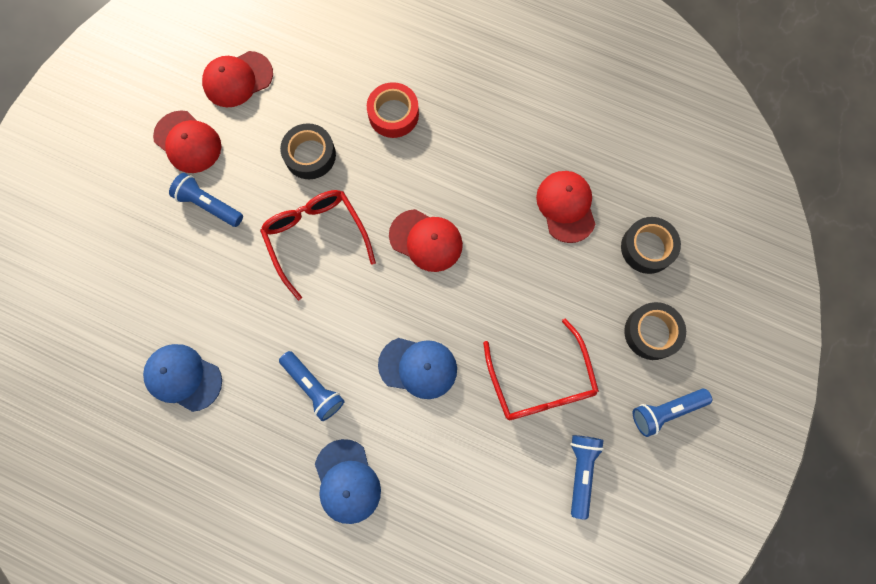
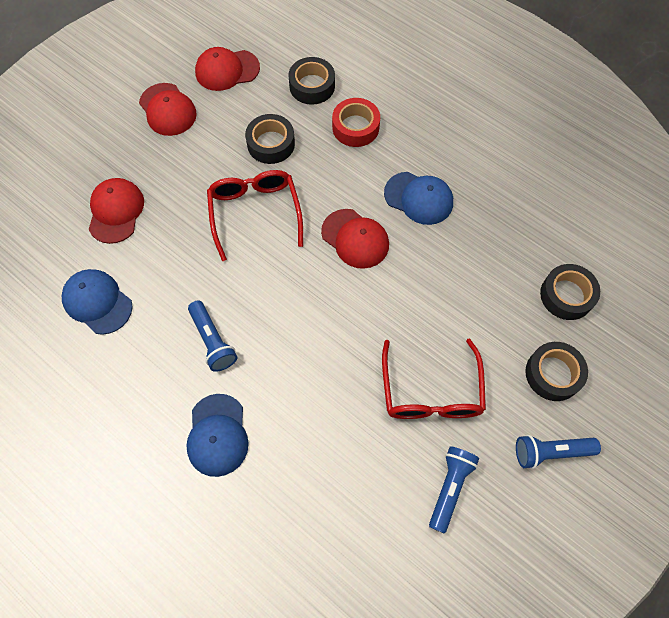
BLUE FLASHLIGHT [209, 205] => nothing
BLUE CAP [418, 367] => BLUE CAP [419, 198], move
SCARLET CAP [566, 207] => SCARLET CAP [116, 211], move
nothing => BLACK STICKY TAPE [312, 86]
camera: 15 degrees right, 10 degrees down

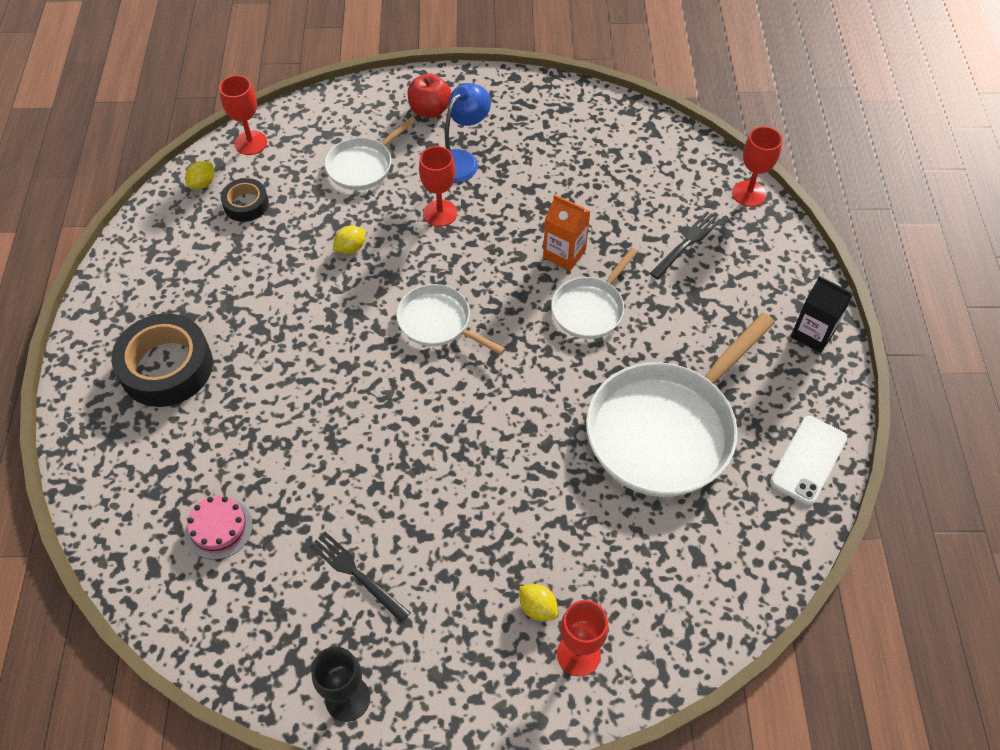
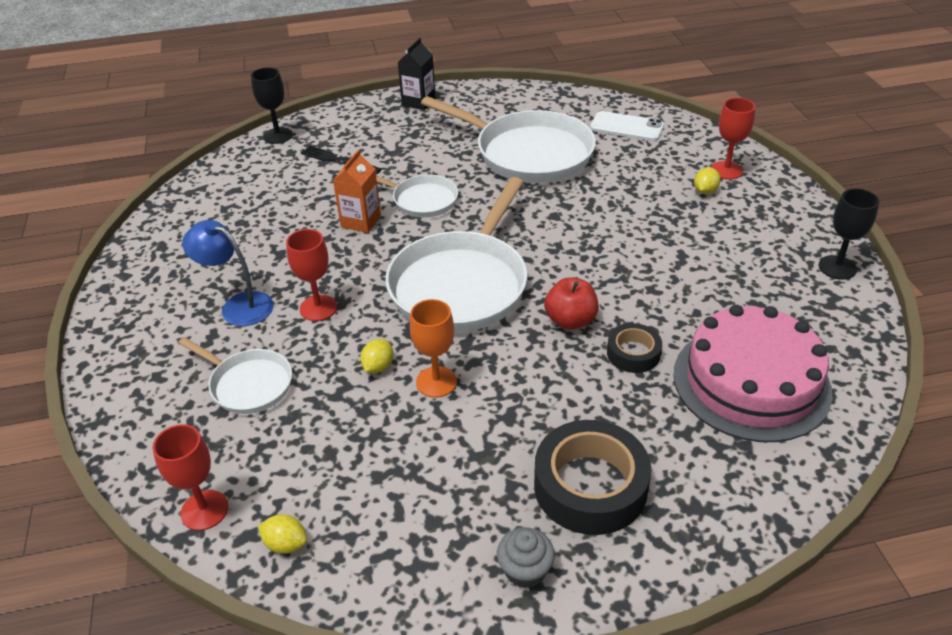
ROSY CAKE [219, 528] => ROSY CAKE [751, 382], x2.29
BLACK STICKY TAPE [246, 204] => BLACK STICKY TAPE [633, 353], move
BLACK DINNER FORK [357, 574] => nothing
GOLDEN TOY LEMON [350, 248] => GOLDEN TOY LEMON [378, 367], 75 degrees clockwise
SNOW-WHITE FRYING PAN [438, 322] => SNOW-WHITE FRYING PAN [461, 284], x1.90
SCARLET APPLE FRUIT [430, 110] => SCARLET APPLE FRUIT [570, 320], move
SCARLET GOBLET [749, 194] => BLACK GOBLET [278, 136]
SNOW-WHITE PHONE [808, 460] => SNOW-WHITE PHONE [627, 127], move
nothing => ORANGE GOBLET [436, 382]
nothing => ASH-GREY MUFFIN [525, 570]
camera: 100 degrees left, 15 degrees down

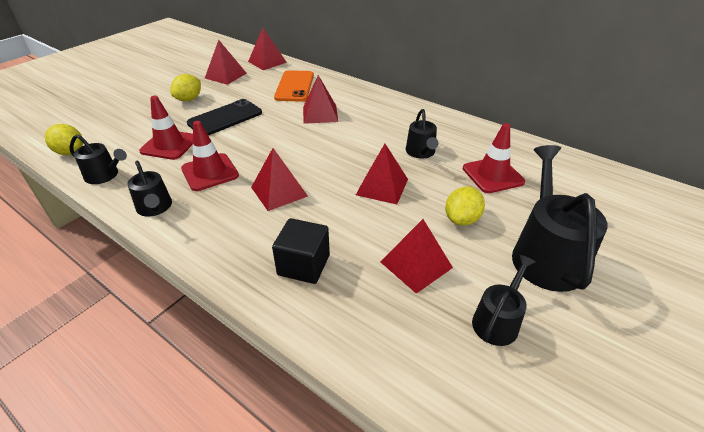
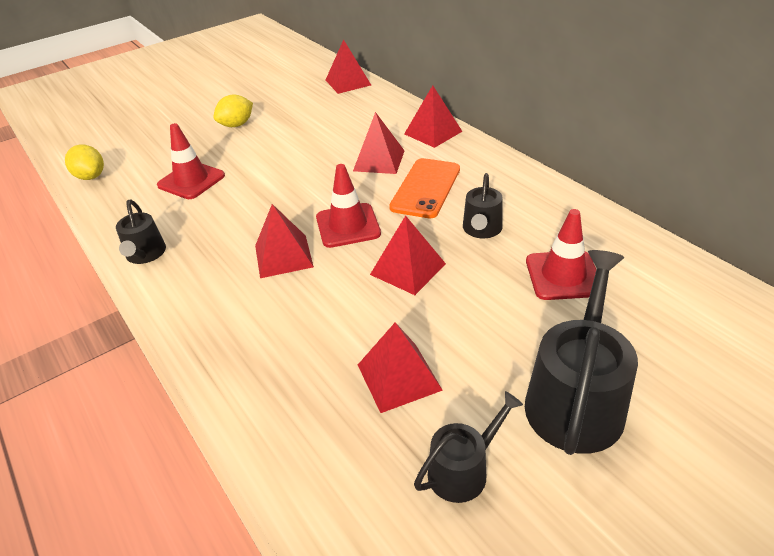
BLACK WATERING CAN [104, 175] => nothing
SCARLET TRAFFIC CONE [210, 172] => SCARLET TRAFFIC CONE [348, 225], move
BLACK PHONE [225, 118] => nothing
SCARLET SOLID PYRAMID [225, 75] => SCARLET SOLID PYRAMID [433, 132], move
BLACK CUBE [303, 265] => nothing
ORANGE PHONE [294, 86] => ORANGE PHONE [425, 188], move
GOLDEN TOY LEMON [462, 219] => nothing
camera: 20 degrees right, 0 degrees up

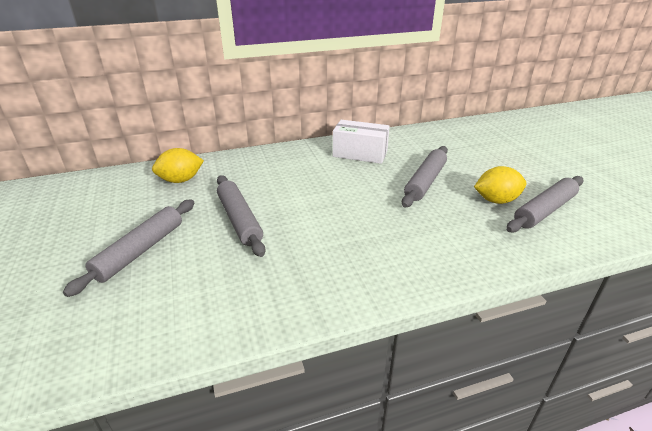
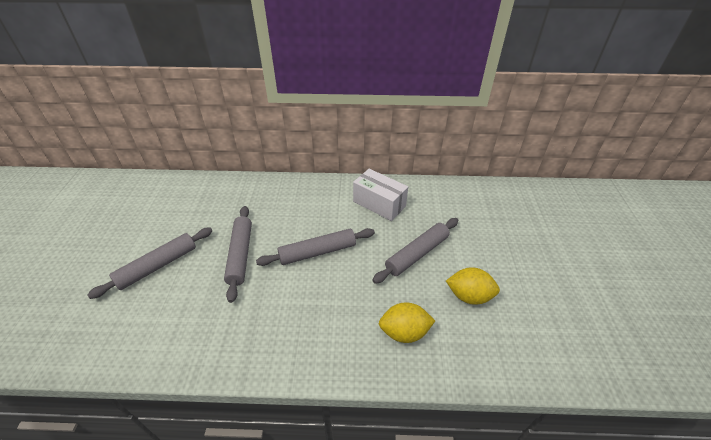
GOLDEN TOY LEMON [181, 180] => GOLDEN TOY LEMON [404, 332], move
ASH-GREY PASTRY ROLLER [544, 210] => ASH-GREY PASTRY ROLLER [317, 252], move
camera: 20 degrees right, 10 degrees up

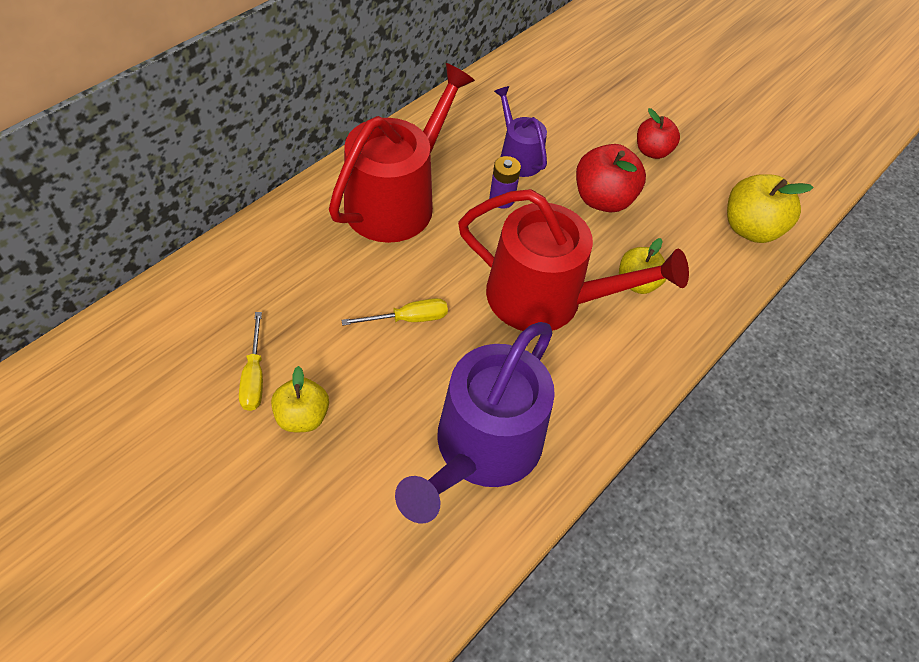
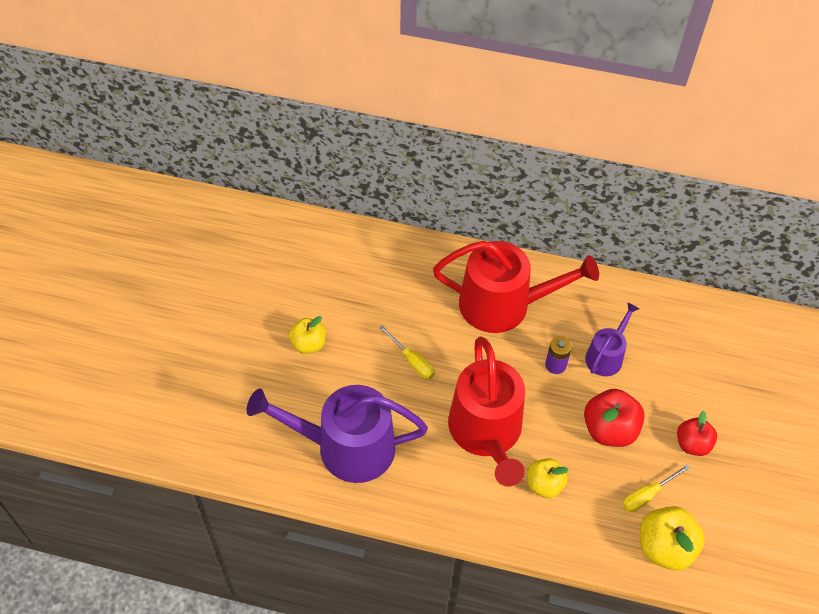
GOLDEN FLAT SCREWDRIVER [254, 376] => GOLDEN FLAT SCREWDRIVER [647, 495], move
camera: 65 degrees right, 0 degrees up

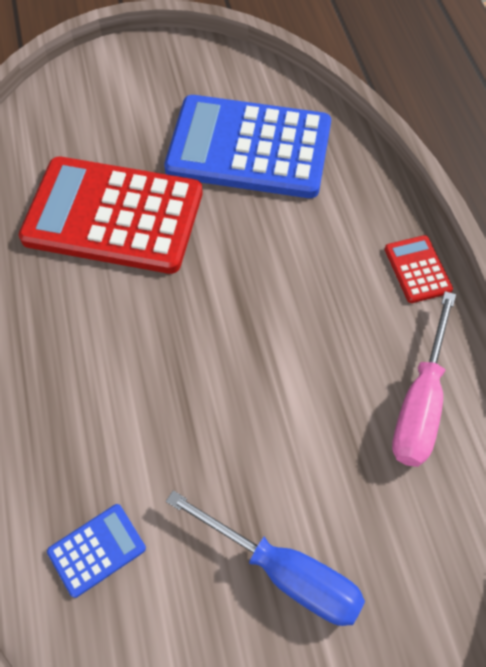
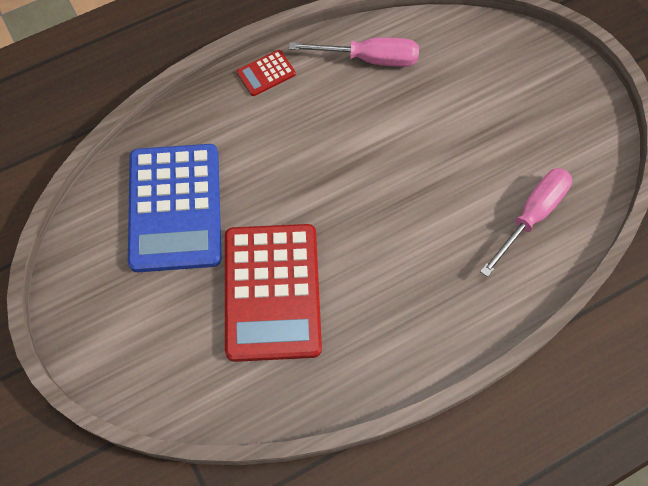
BLUE CALCULATOR [97, 550] => ROSY FLAT SCREWDRIVER [531, 216]
BLUE FLAT SCREWDRIVER [284, 572] => nothing
camera: 105 degrees left, 5 degrees up

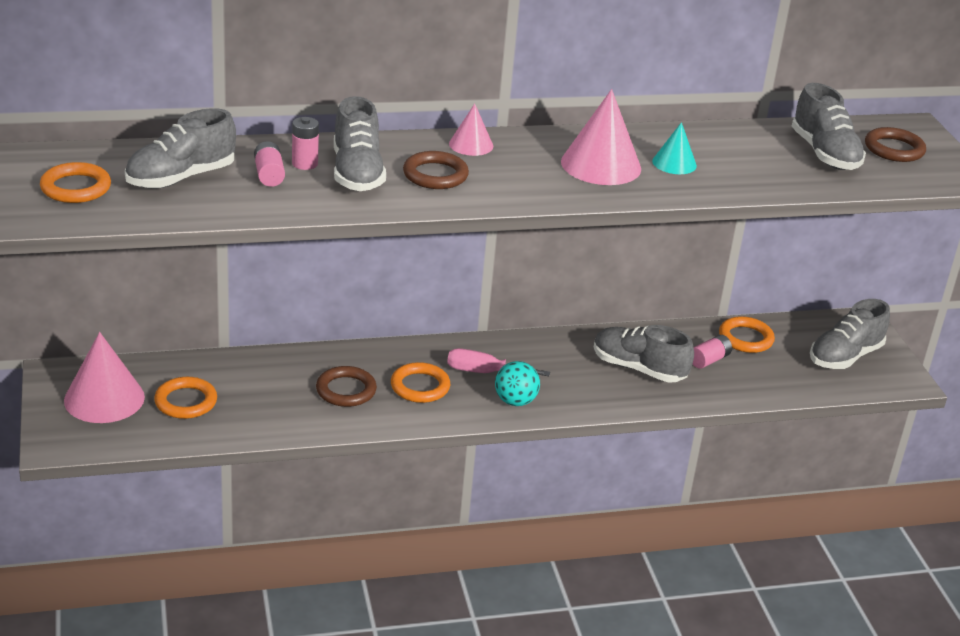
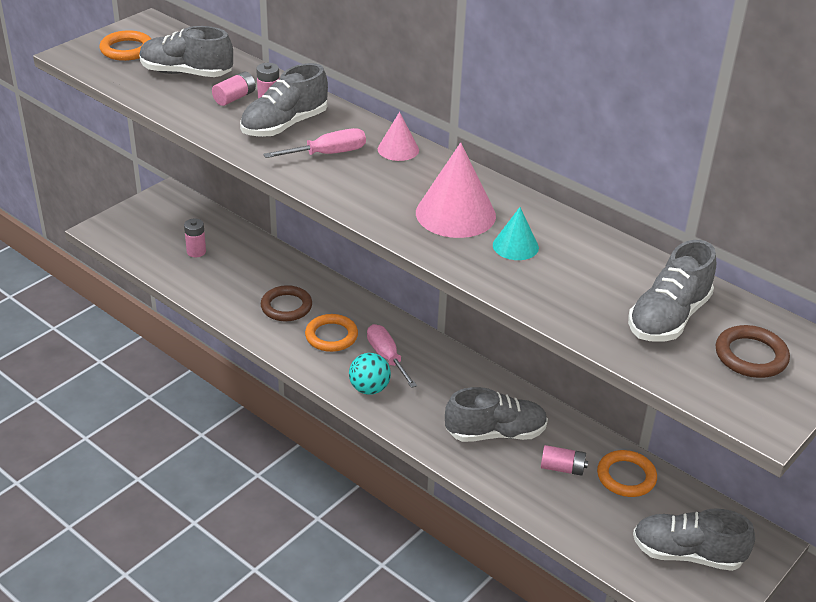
ROSY SOLID CONE [104, 398] => nothing
ORANGE HOOP [186, 402] => ROSY BATTERY [196, 252]
BROWN HOOP [435, 175] => ROSY FLAT SCREWDRIVER [328, 154]
ASH-GREY LACE-UP SHOE [638, 369] => ASH-GREY LACE-UP SHOE [495, 433], 90 degrees clockwise
camera: 55 degrees right, 5 degrees up

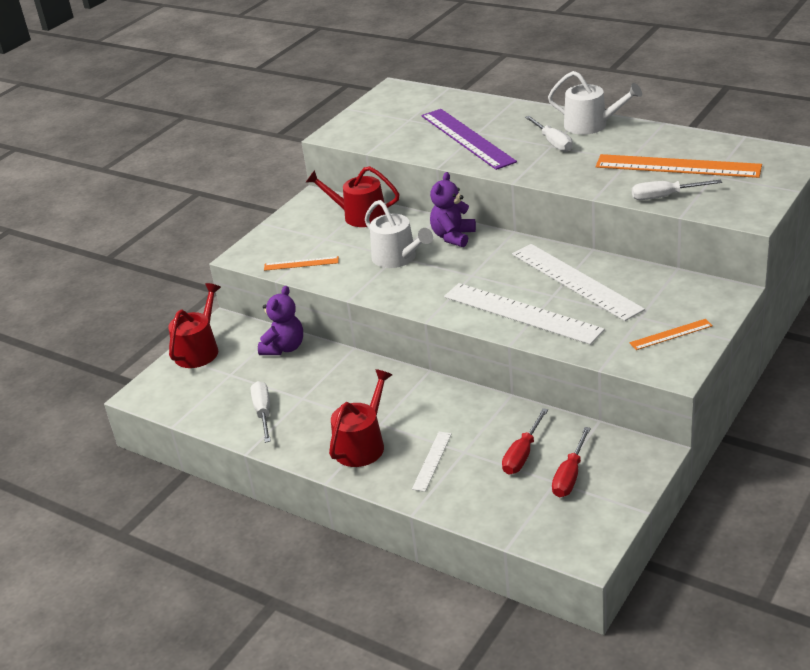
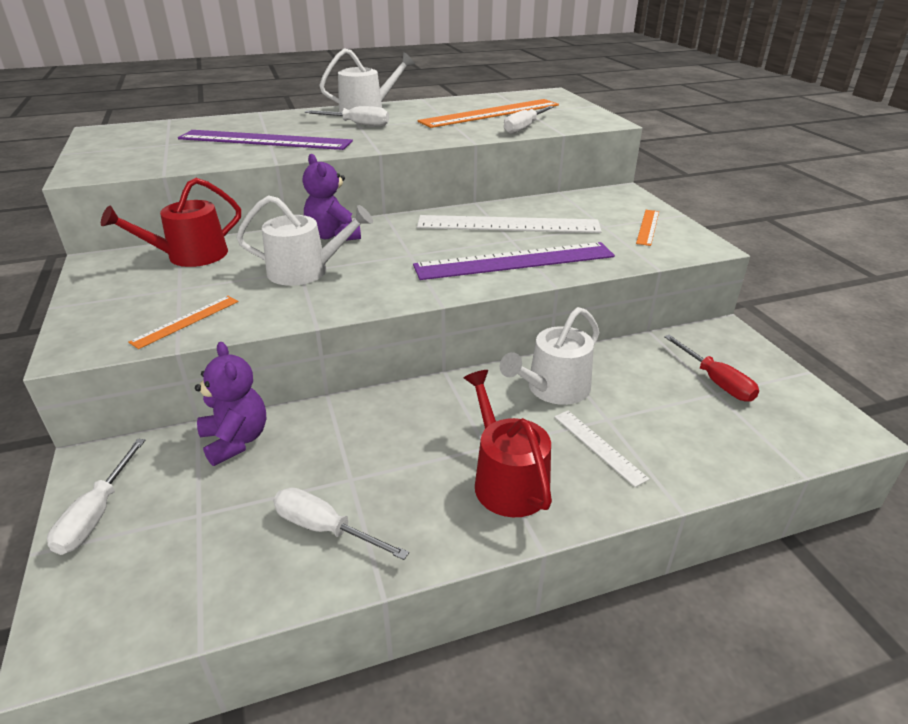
SCARLET WATERING CAN [199, 350] => SNOW-WHITE FLAT SCREWDRIVER [97, 514]
SNOW-WHITE RULER [521, 313] => PURPLE RULER [515, 261]
SCARLET FLAT SCREWDRIVER [522, 454] => nothing
nothing => SNOW-WHITE WATERING CAN [553, 389]
camera: 55 degrees left, 0 degrees up

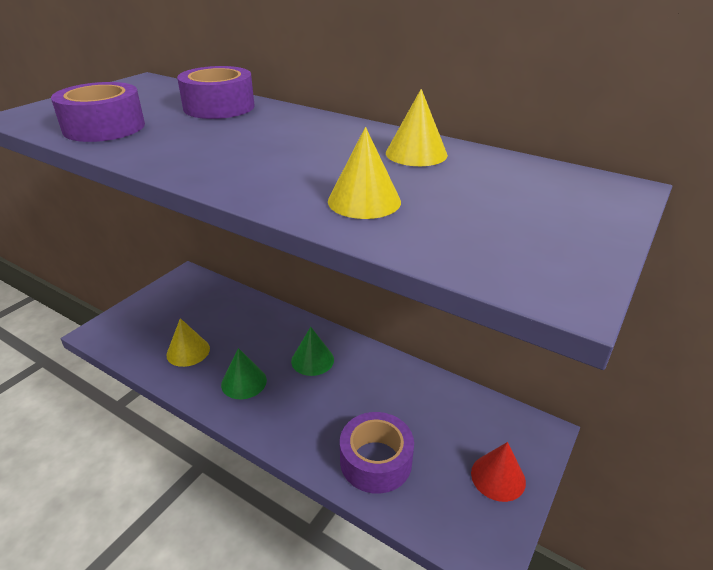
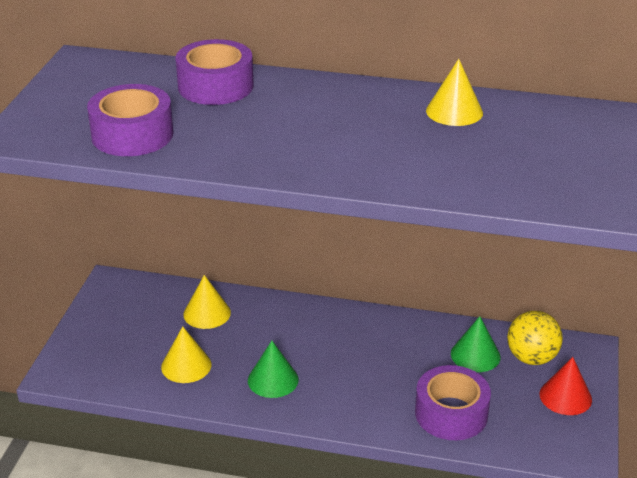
EMERALD SOLID CONE [312, 360] => EMERALD SOLID CONE [475, 355], move
GOLDEN SOLID CONE [364, 201] => GOLDEN SOLID CONE [207, 313], move
nothing => GOLDEN BALL [531, 358]
camera: 20 degrees left, 0 degrees up

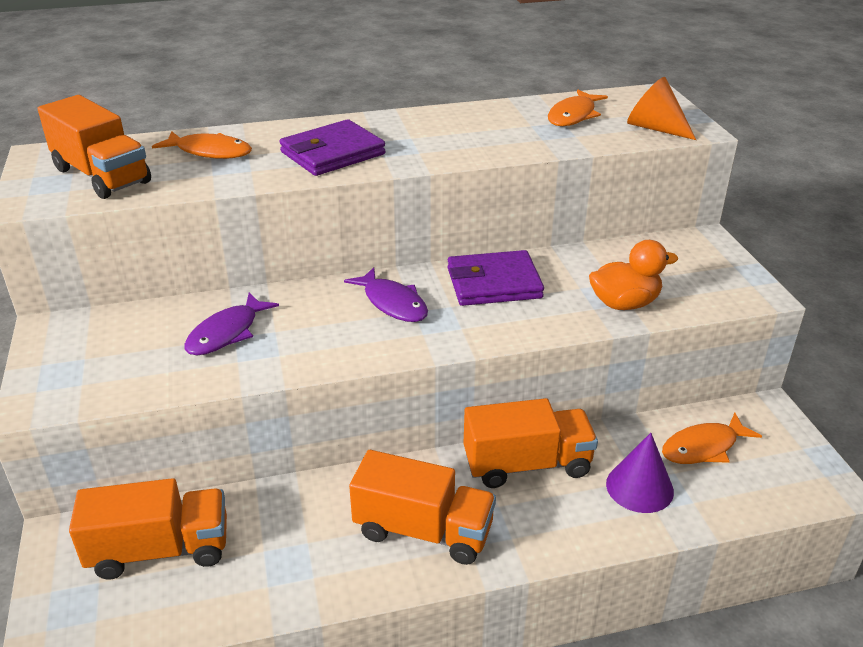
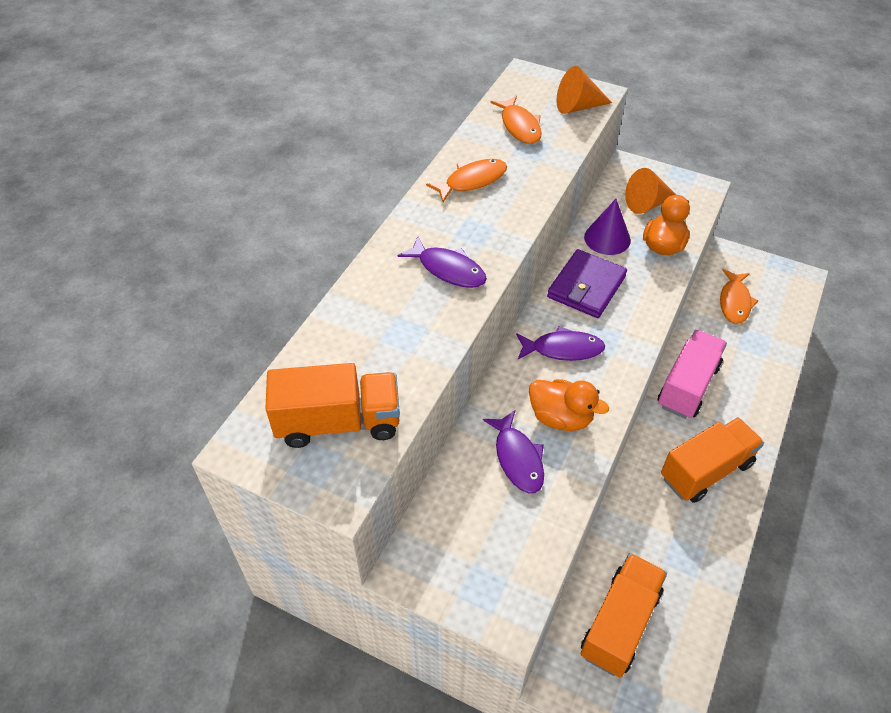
ORANGE TOY FISH [210, 152] => ORANGE TOY FISH [472, 181], move
PURPLE CARD WALLET [332, 153] => PURPLE TOY FISH [448, 269]
ORANGE TRUCK [527, 464] => ROSY TRUCK [687, 386]
PURPLE SOLID CONE [639, 487] => PURPLE SOLID CONE [607, 238], move
nothing => ORANGE RUBBER DUCK [560, 417]
nothing => ORANGE SOLID CONE [647, 204]
camera: 50 degrees left, 15 degrees up

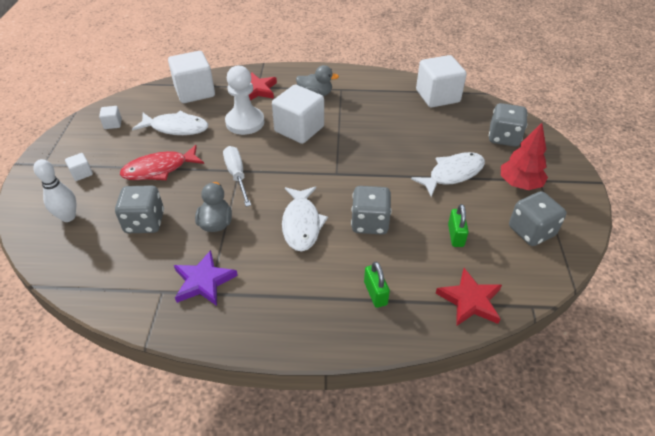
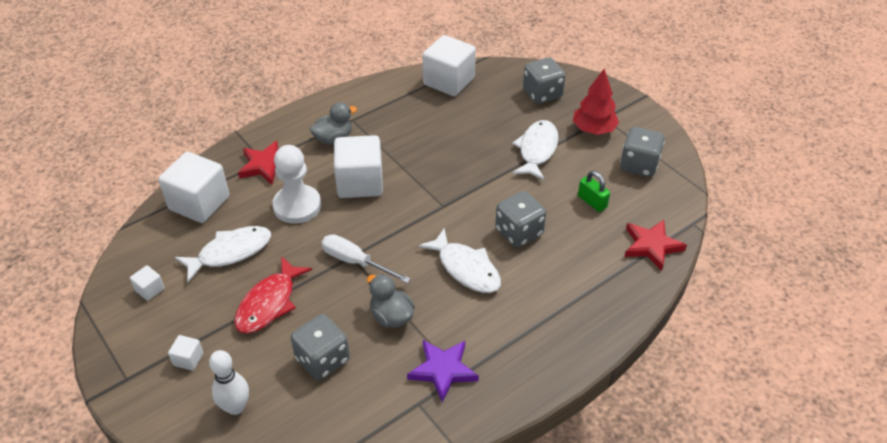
EMERALD LOCK [375, 293] => nothing
camera: 40 degrees left, 0 degrees up

